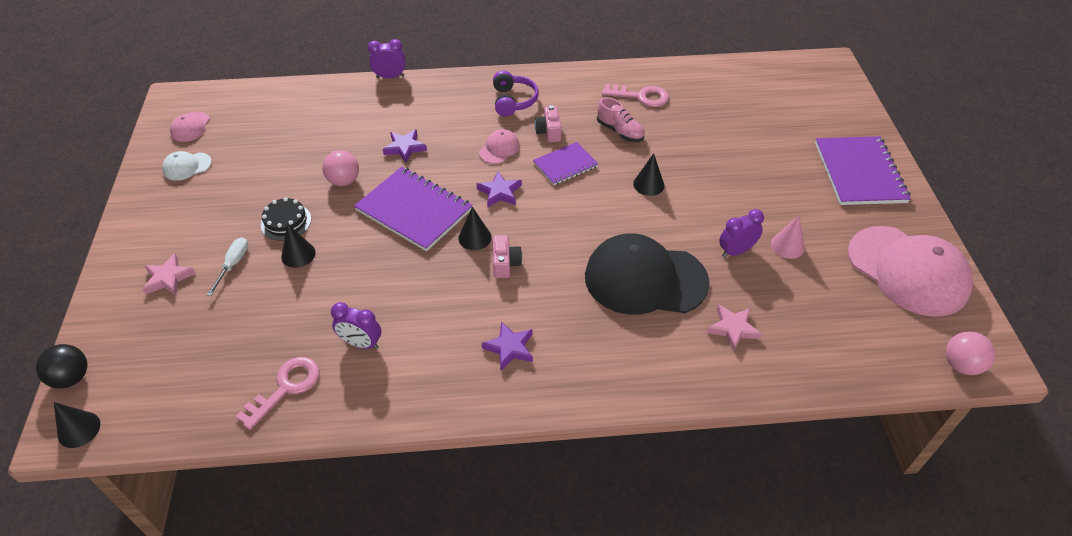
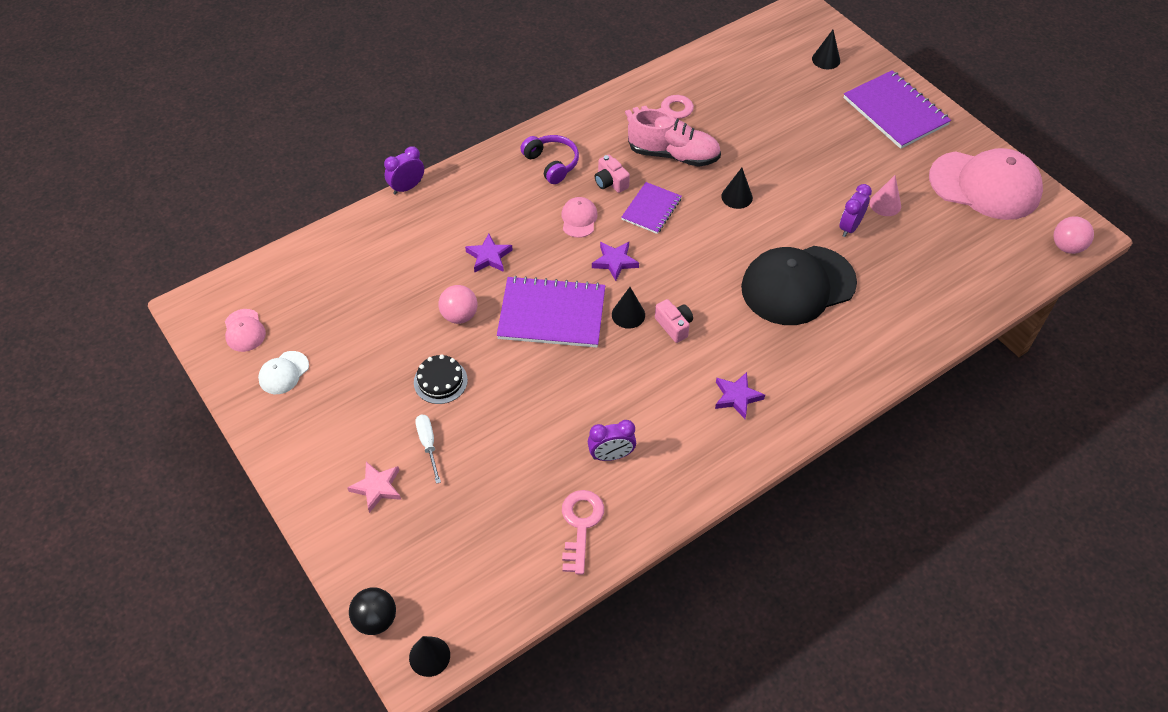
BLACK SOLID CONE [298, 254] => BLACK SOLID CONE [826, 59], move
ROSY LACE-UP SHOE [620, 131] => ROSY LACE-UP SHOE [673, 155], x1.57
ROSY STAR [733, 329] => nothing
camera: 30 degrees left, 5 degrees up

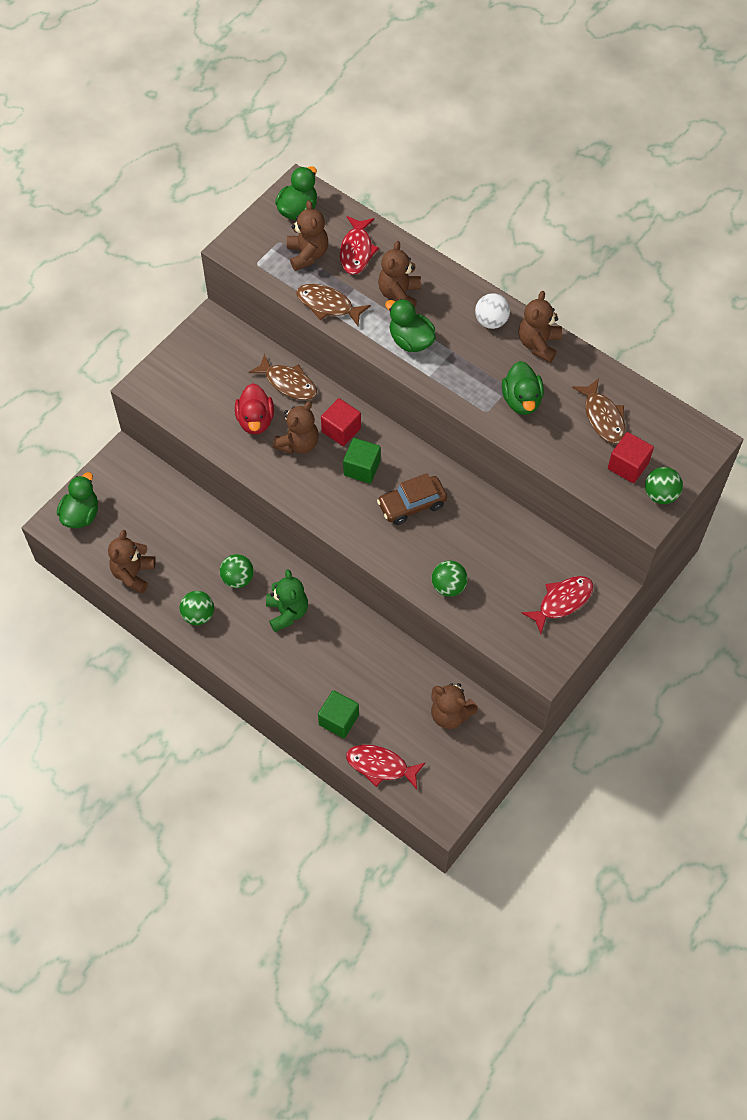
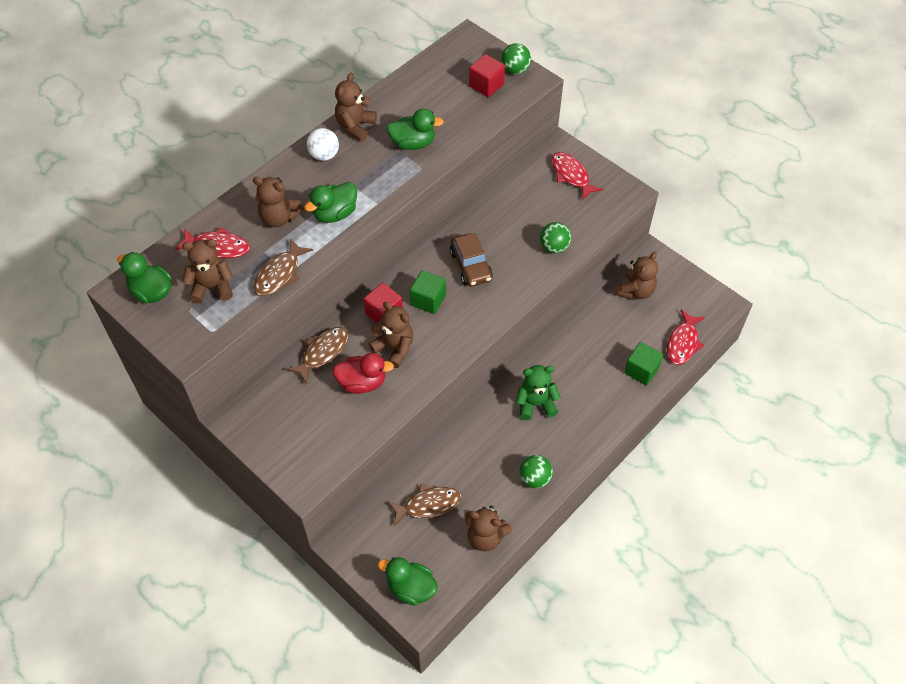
EMERALD BALL [238, 578] => nothing
BROWN STUFFED BEAR [538, 344] => BROWN STUFFED BEAR [355, 126], 90 degrees clockwise
BROWN TOY FISH [603, 417] => BROWN TOY FISH [428, 505], move
camera: 85 degrees left, 5 degrees down

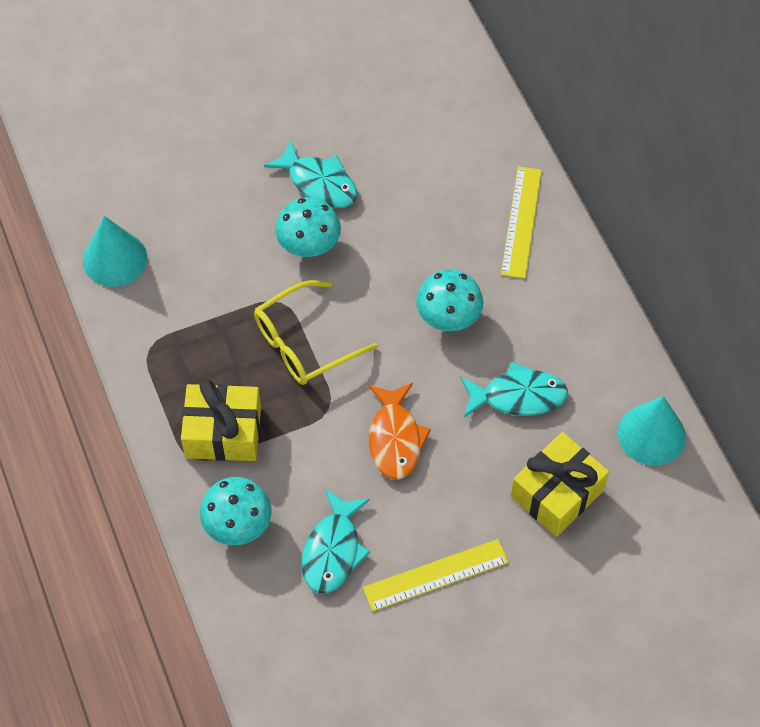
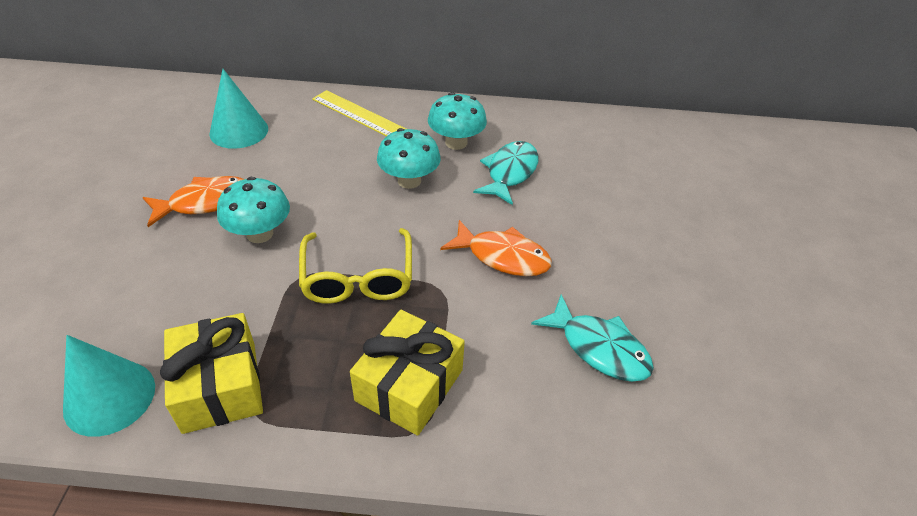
TURQUOISE FUNGUS [238, 525] => TURQUOISE FUNGUS [456, 143], move
TURQUOISE TOY FISH [319, 183] => ORANGE TOY FISH [205, 202]
GOLDEN RULER [436, 575] => nothing
GOLDEN GIFT [557, 493] => GOLDEN GIFT [220, 386], move
TURQUOISE SOLID CONE [651, 434] => TURQUOISE SOLID CONE [239, 131], move
camera: 65 degrees left, 15 degrees down

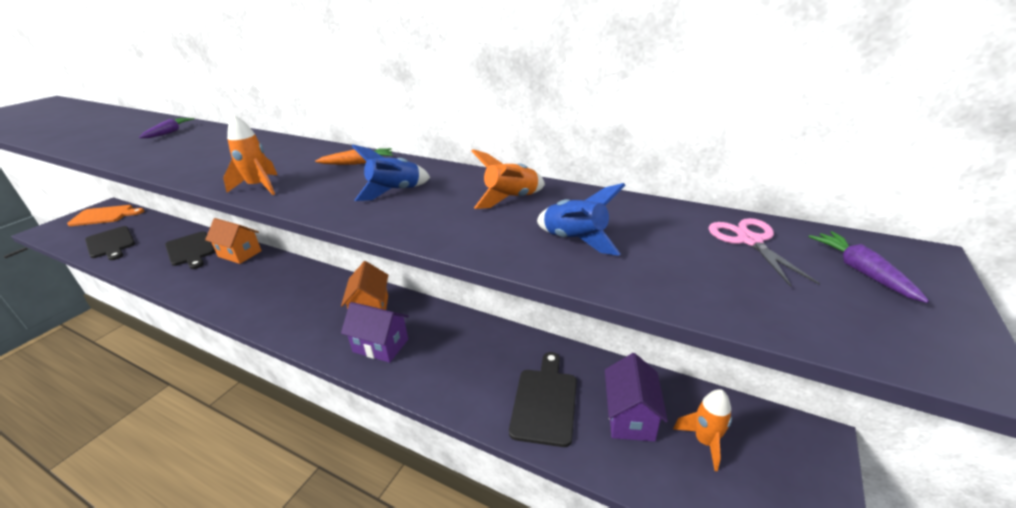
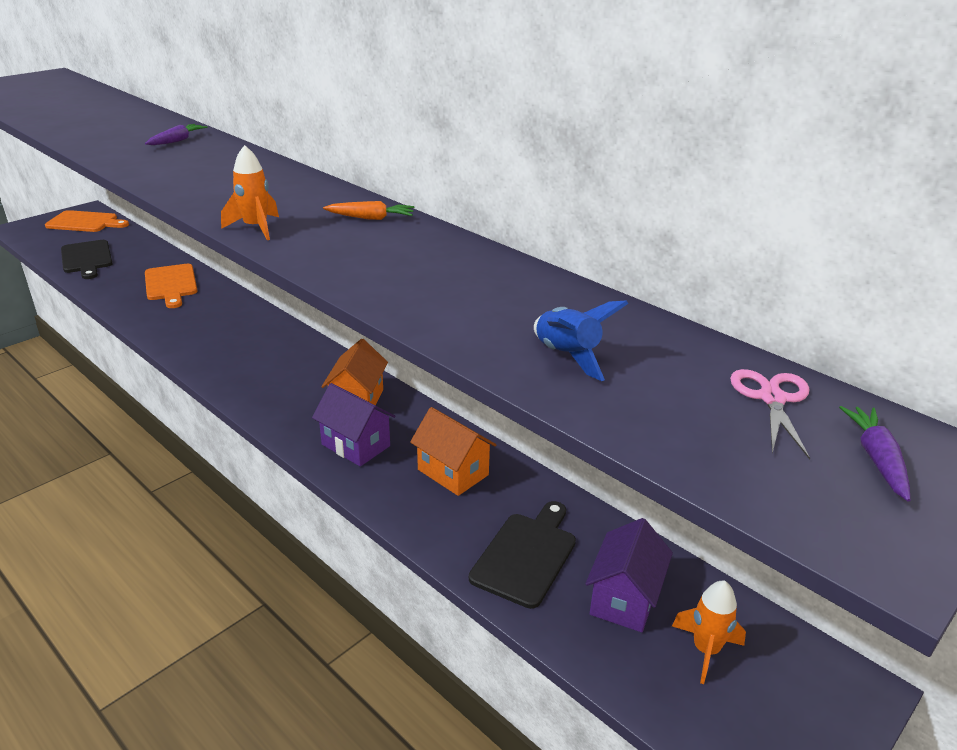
BLACK CHOPPING BOARD [190, 250] => ORANGE CHOPPING BOARD [171, 284]
ORANGE HOUSE [240, 254] => ORANGE HOUSE [453, 472], move
BLUE SPACESHIP [395, 192] => nothing
ORANGE SPACESHIP [511, 199] => nothing
camera: 15 degrees right, 0 degrees up

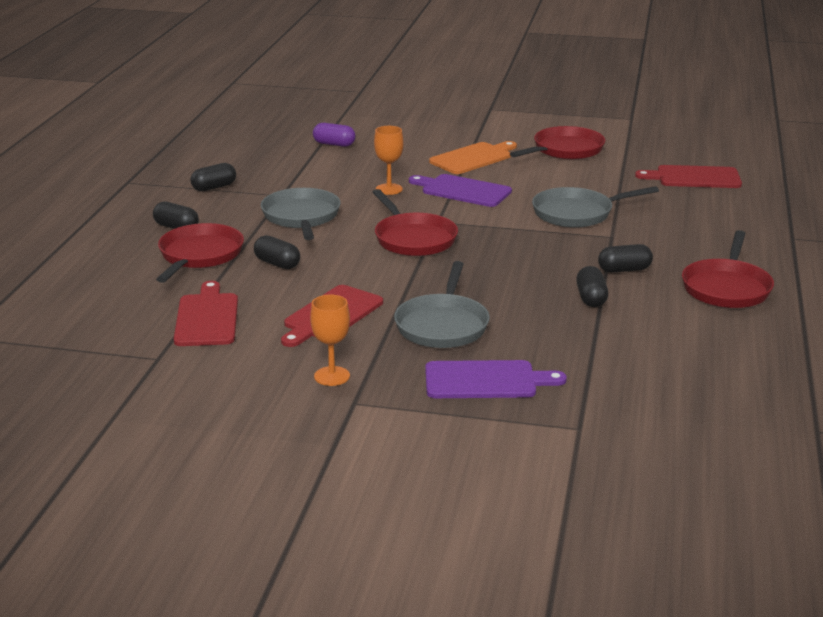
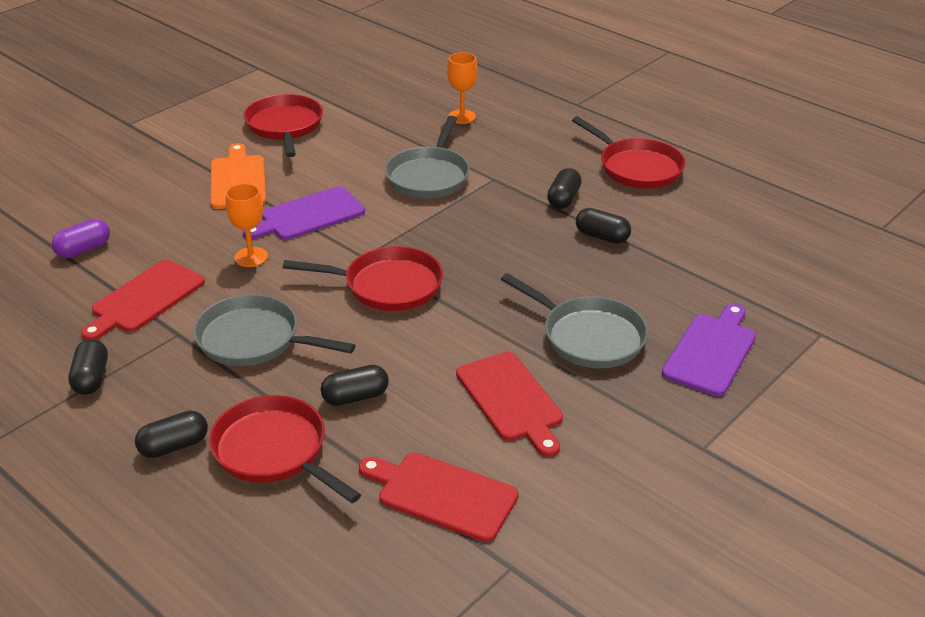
ORANGE GOBLET [332, 376] => ORANGE GOBLET [462, 117], move
SCARLET CHOPPING BOARD [694, 177] => SCARLET CHOPPING BOARD [144, 299], move
camera: 60 degrees left, 10 degrees up

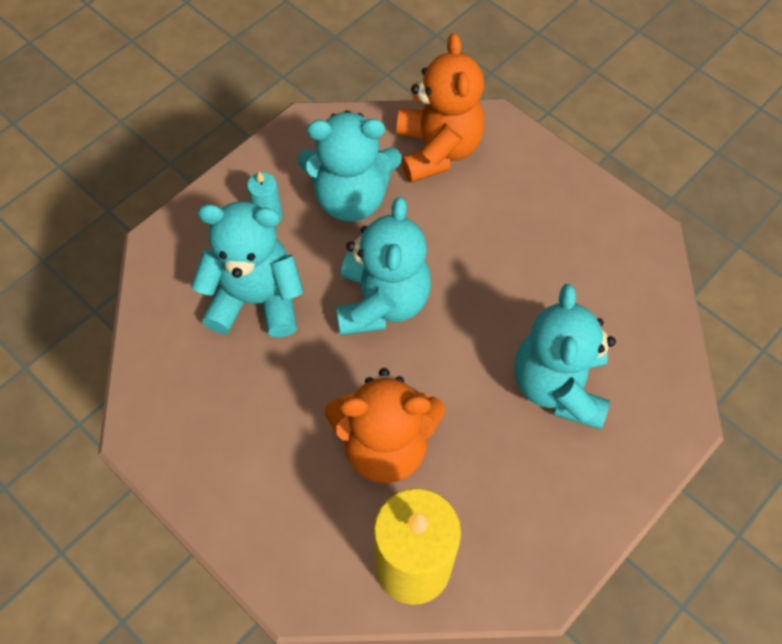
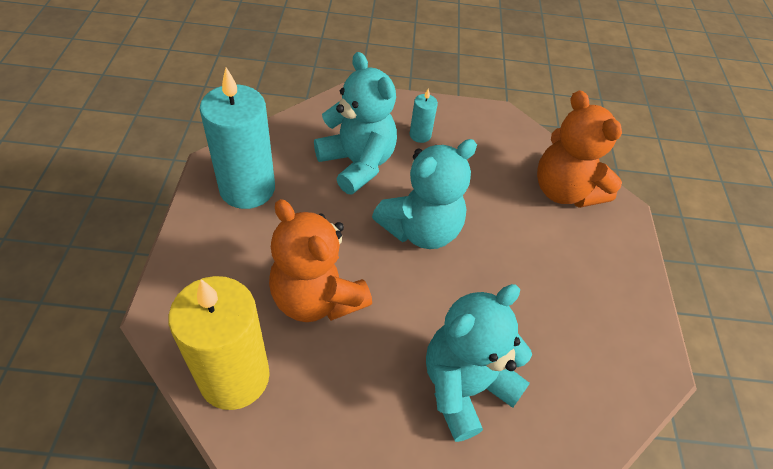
TURQUOISE STUFFED BEAR [351, 198] => nothing
ORANGE STUFFED BEAR [437, 150] => ORANGE STUFFED BEAR [564, 191], 105 degrees clockwise
nothing => TURQUOISE PILLAR CANDLE [247, 188]
camera: 45 degrees right, 10 degrees down

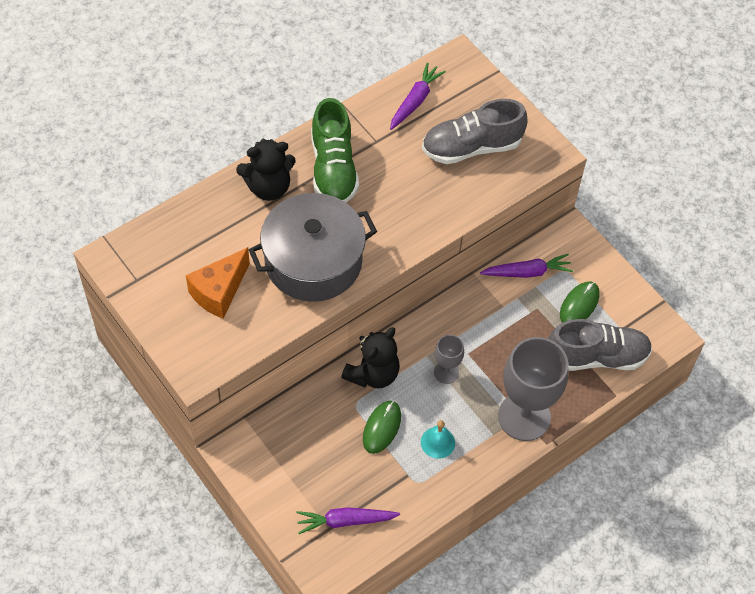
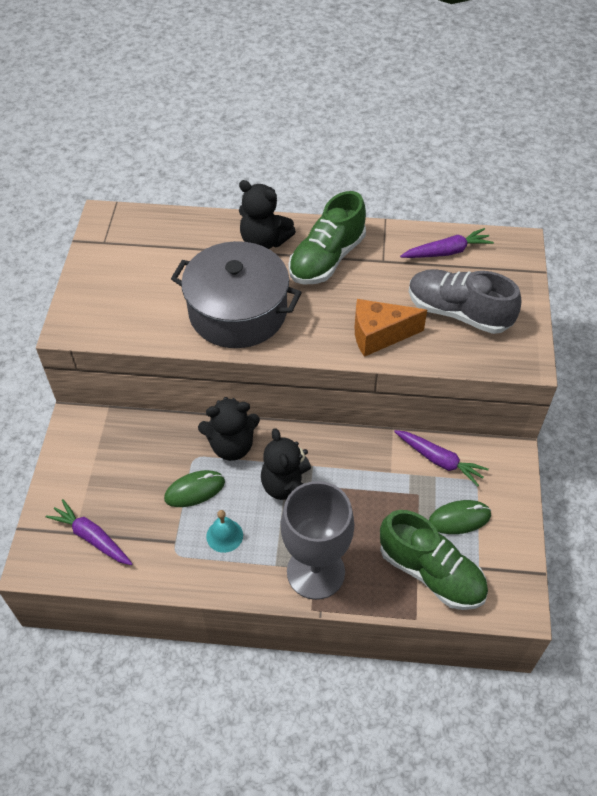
ORANGE PIECE OF CHEESE [219, 292] => ORANGE PIECE OF CHEESE [379, 335], move
ASH-GREY GOBLET [446, 372] => BLACK STUFFED BEAR [289, 487]
ASH-GREY LACE-UP SHOE [596, 357] => EMERALD LACE-UP SHOE [431, 572]
camera: 45 degrees right, 5 degrees down

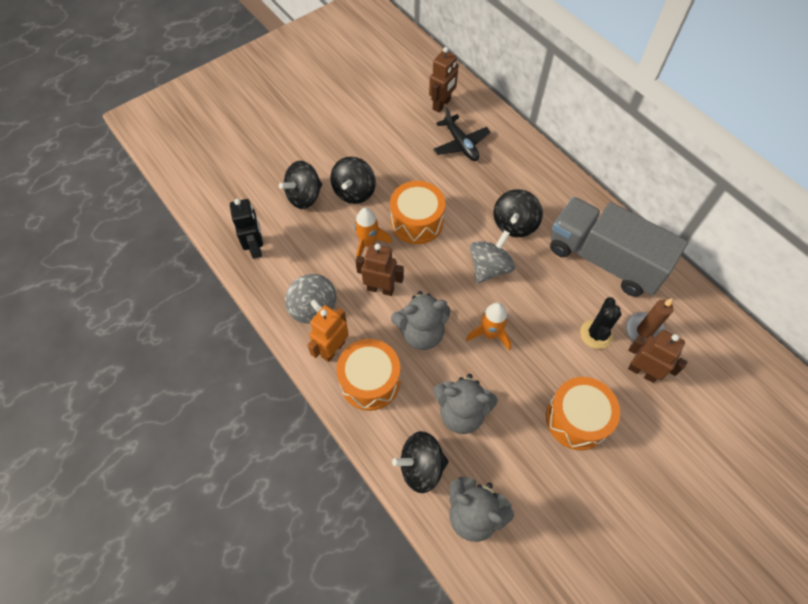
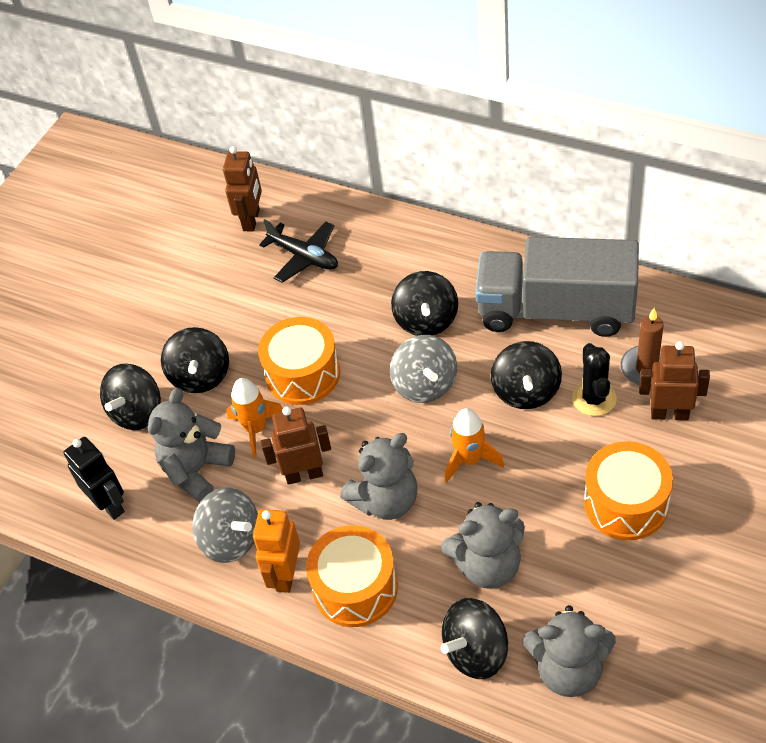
ASH-GREY SPINNING TOP [489, 268] => ASH-GREY SPINNING TOP [425, 385], 150 degrees clockwise
nothing => ASH-GREY STUFFED BEAR [196, 470]
nothing => BLACK SPINNING TOP [526, 391]
camera: 20 degrees left, 10 degrees down

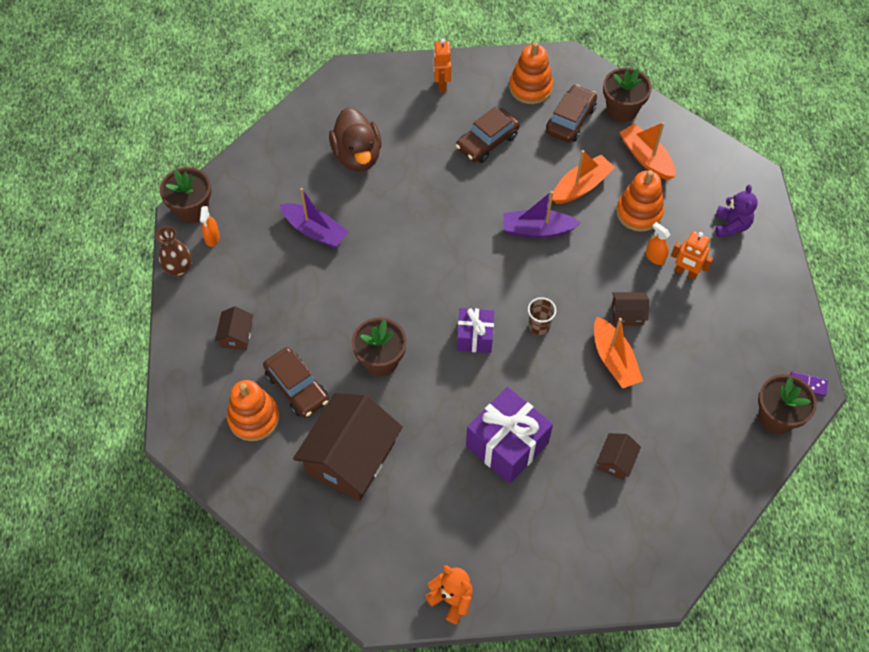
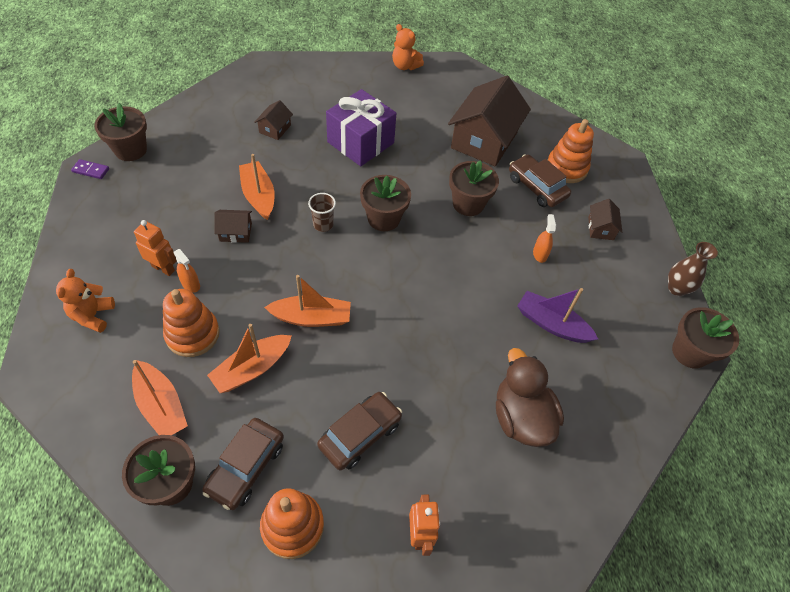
ORANGE SPRAYER [212, 238] => ORANGE SPRAYER [540, 254], move
PURPLE GIFT [475, 337] => BROWN PLANT POT [384, 218]
PURPLE SAILBOAT [537, 230] => ORANGE SAILBOAT [311, 318]
PURPLE STUFFED BEAR [731, 225] => ORANGE STUFFED BEAR [93, 316]
camera: 175 degrees right, 5 degrees down

